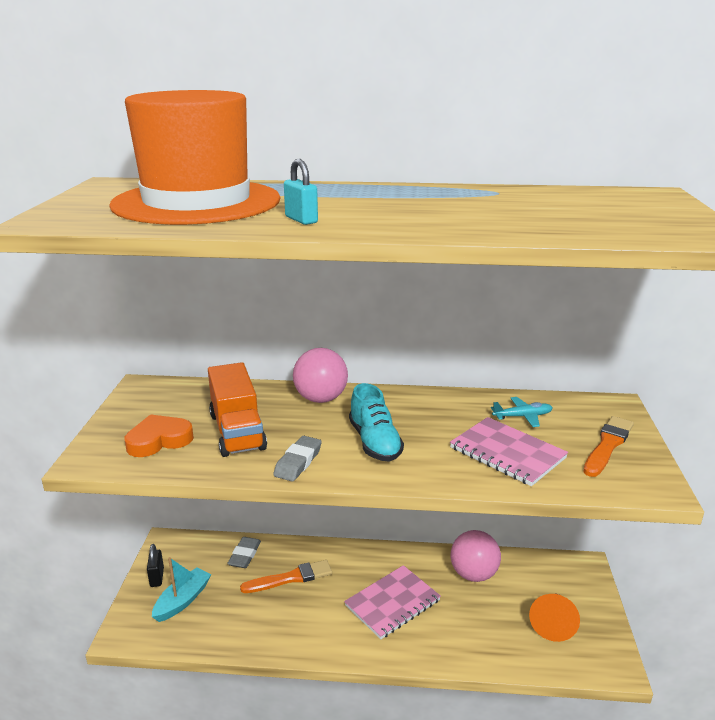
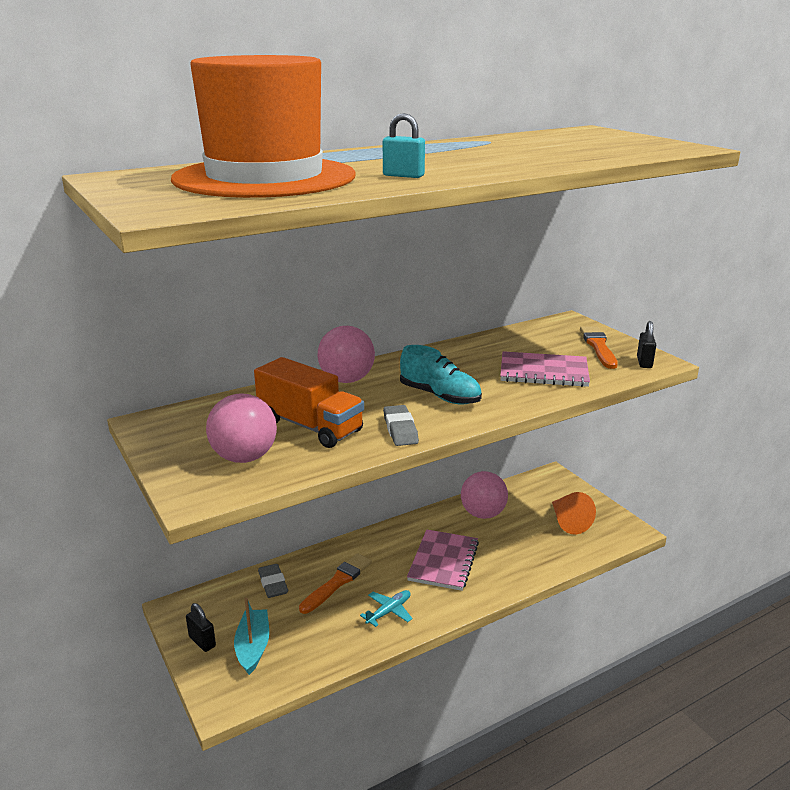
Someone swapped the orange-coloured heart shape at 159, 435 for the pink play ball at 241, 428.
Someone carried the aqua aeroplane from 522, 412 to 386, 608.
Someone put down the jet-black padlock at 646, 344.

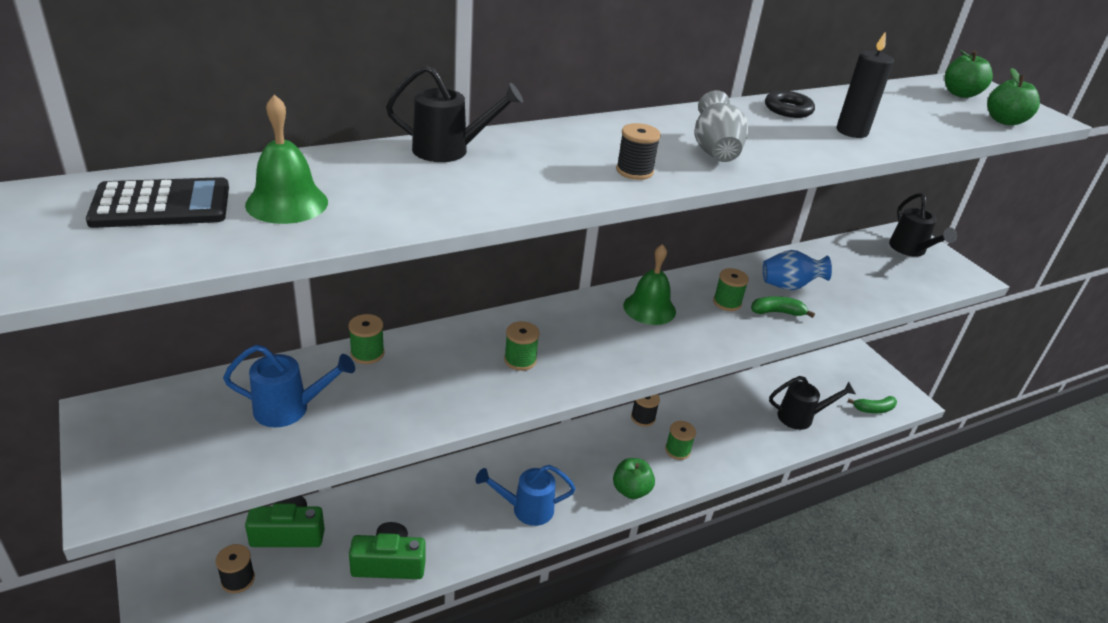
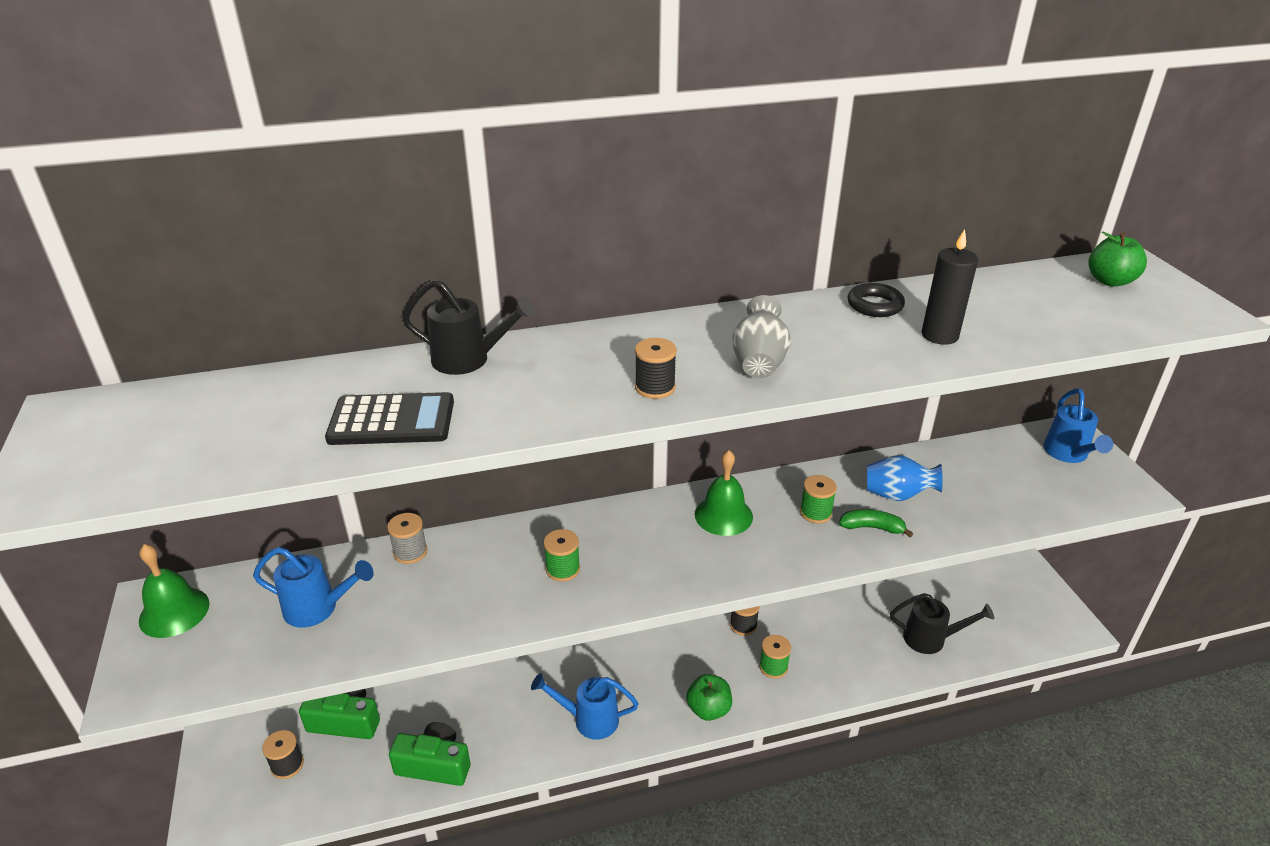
Someone carried the leaf-green school bell from 286, 159 to 174, 591.
Someone carried the jet-black pocket calculator from 157, 202 to 389, 418.
Someone repainted the leaf-green reel of thread at 366, 339, which became the ash-grey reel of thread at 407, 538.
Someone repainted the jet-black watering can at 923, 225, which became the royal blue watering can at 1078, 425.
Someone took away the leaf-green toy banana at 872, 404.
Someone took away the leaf-green toy apple at 1013, 96.

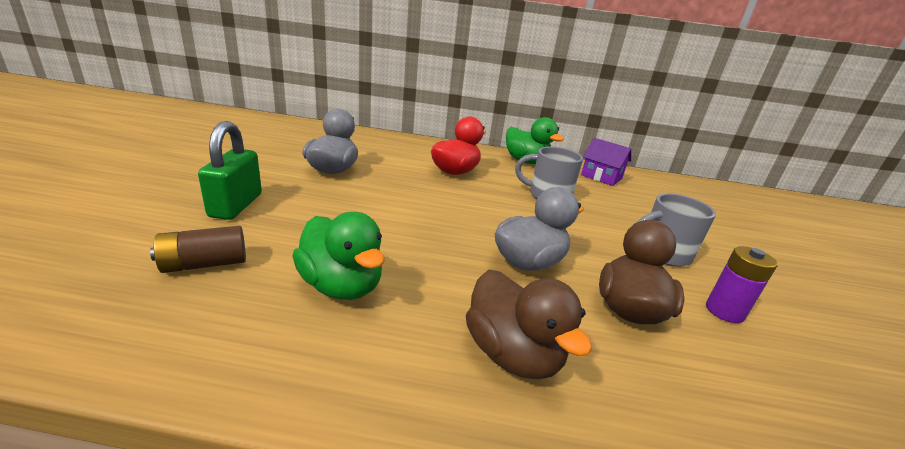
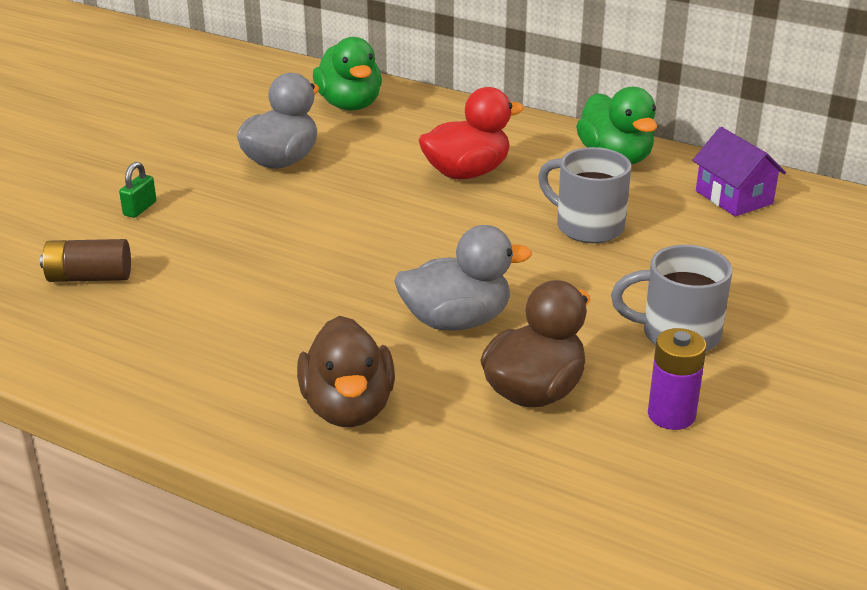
Someone scaled the leaf-green padlock at 230, 170 by 0.48.
Someone carried the leaf-green toy duck from 338, 256 to 347, 74.

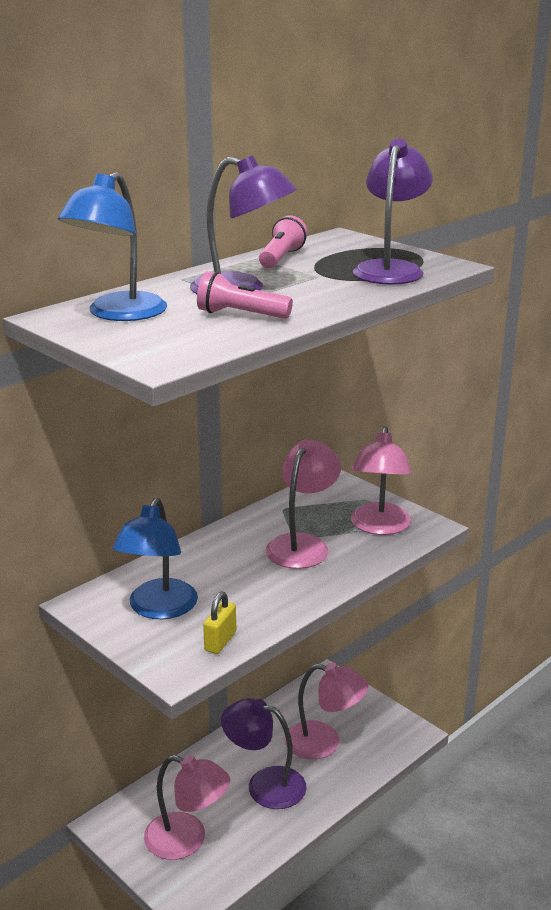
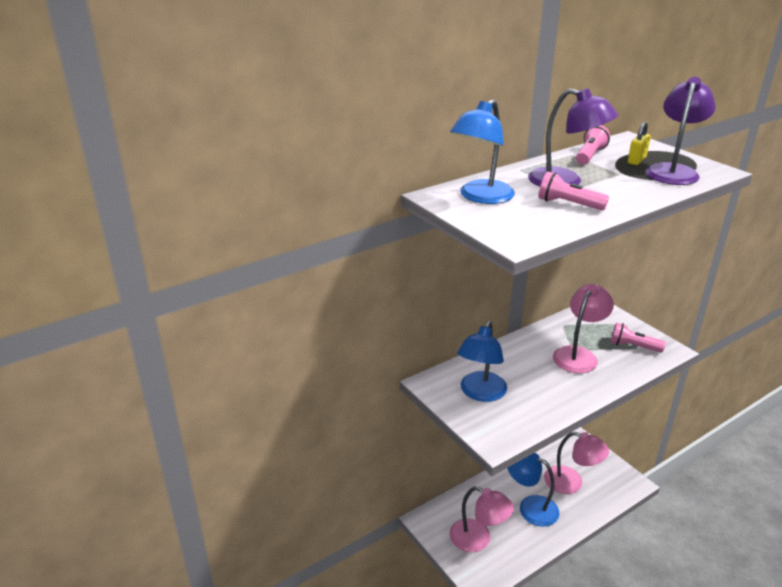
Someone repainted the royal purple lamp at 264, 753, which became the royal blue lamp at 533, 490.
Someone swapped the pink lamp at 381, 480 for the pink torch at 638, 338.
Someone carried the bright yellow padlock from 219, 623 to 639, 143.

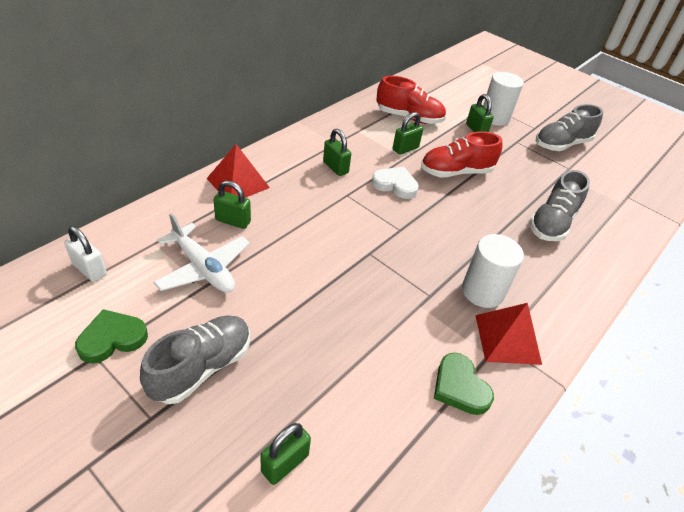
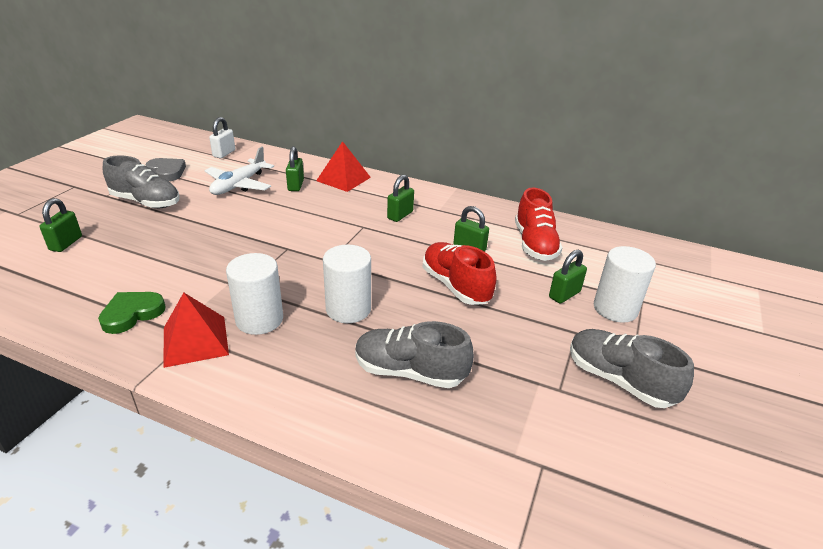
Someone rotated the leaf-green padlock at 285, 454 by 75 degrees clockwise.
Someone repainted the leaf-green heart shape at 111, 336, which became the ash-grey heart shape at 166, 169.
Someone put down the snow-white cylinder shape at 347, 284.
Someone took away the snow-white heart shape at 395, 183.

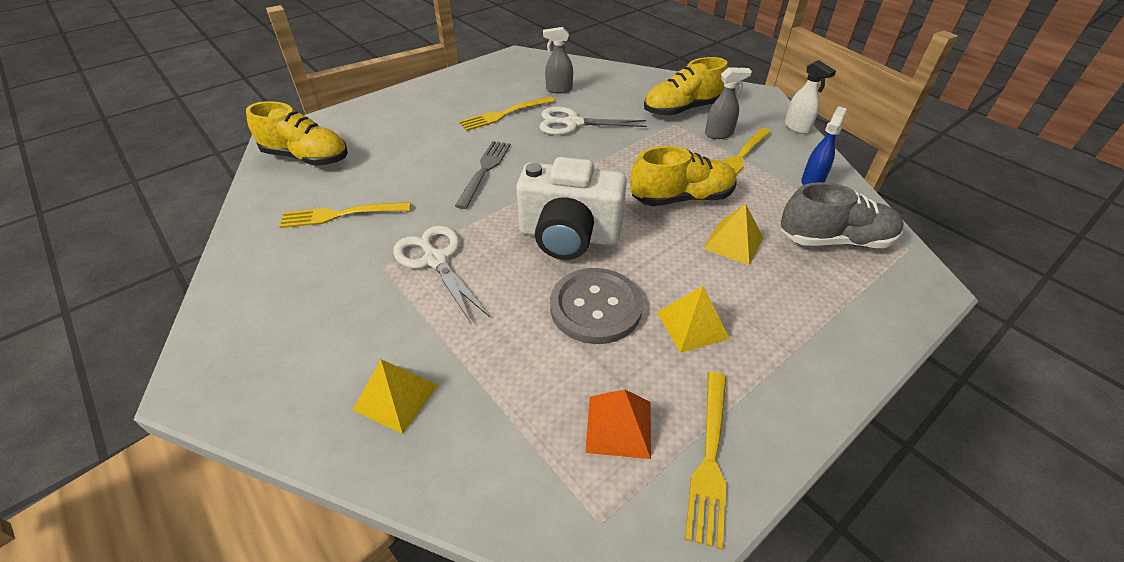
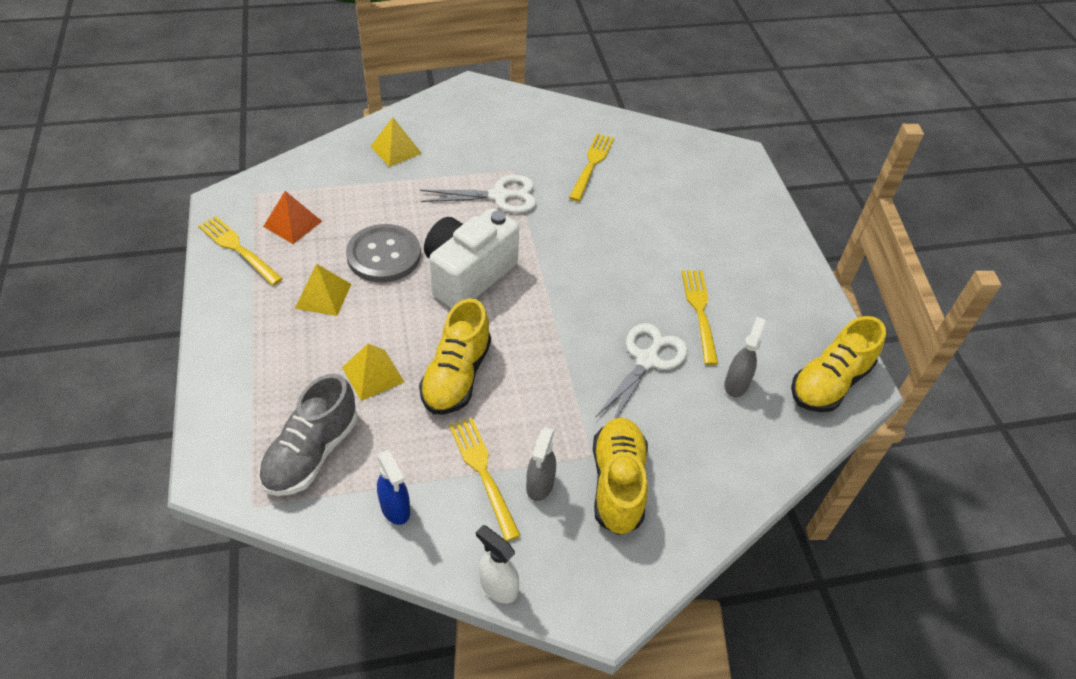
Someone rotated the snow-white sprayer at 810, 97 by 45 degrees clockwise.
Someone carried the bright yellow lace-up shoe from 297, 133 to 838, 364.
Someone took away the ash-grey table fork at 483, 175.

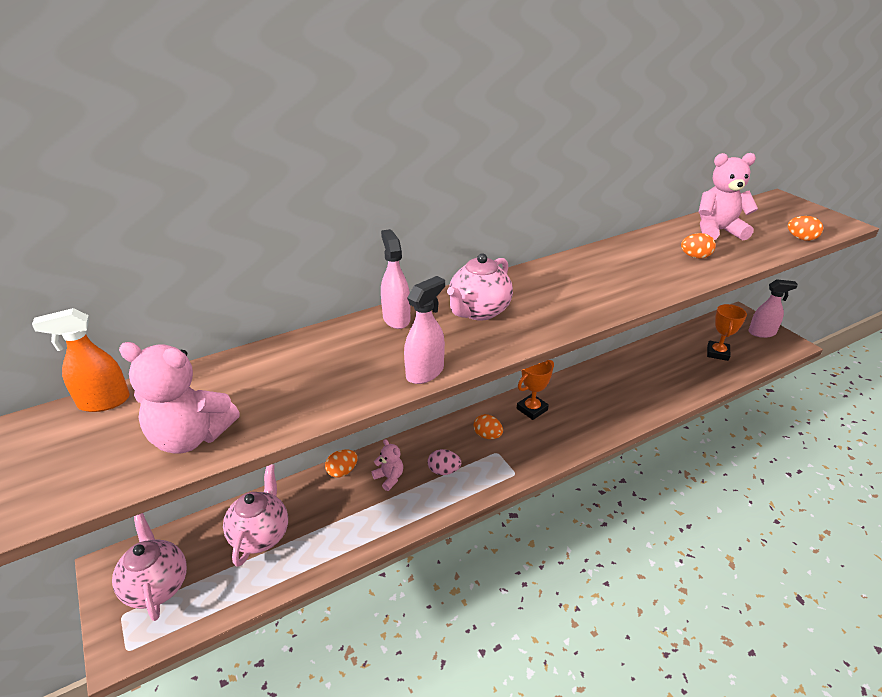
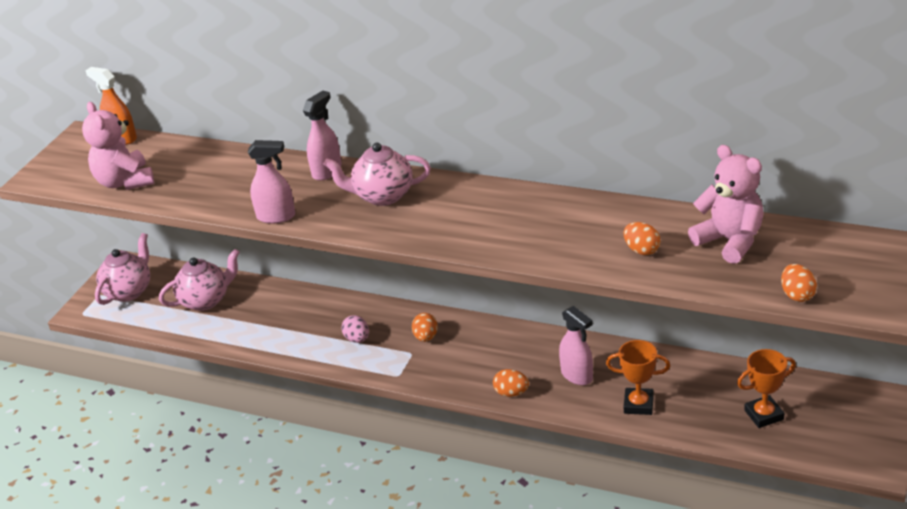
Someone carried the orange-coloured egg from 341, 463 to 511, 383.
Someone carried the pink sprayer from 773, 308 to 576, 345.
Someone carried the orange-coloured trophy from 535, 390 to 638, 377.
Someone took away the pink teddy bear at 387, 465.

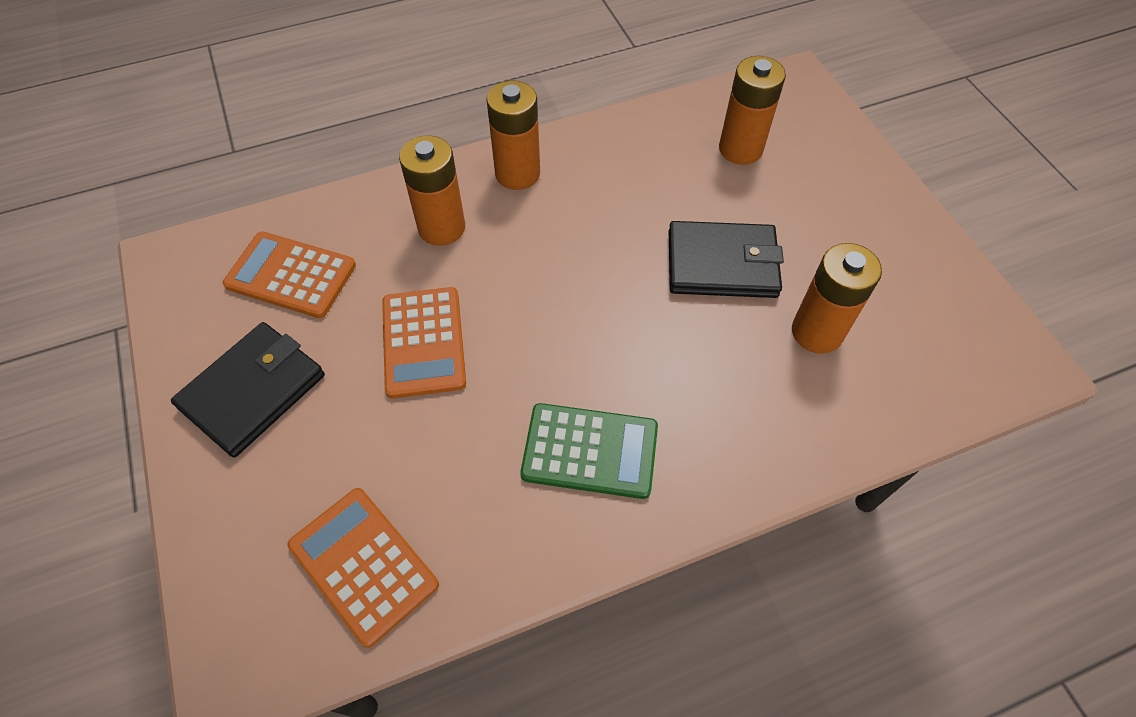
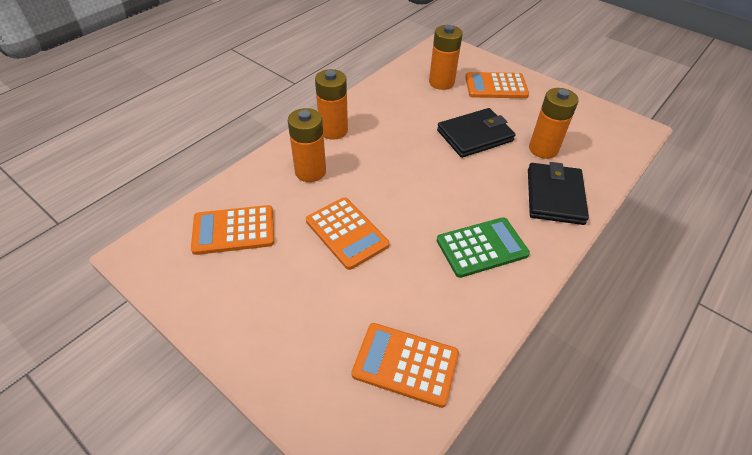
Someone put down the orange-coloured pocket calculator at 497, 85.
Someone carried the jet-black billfold from 248, 390 to 558, 193.

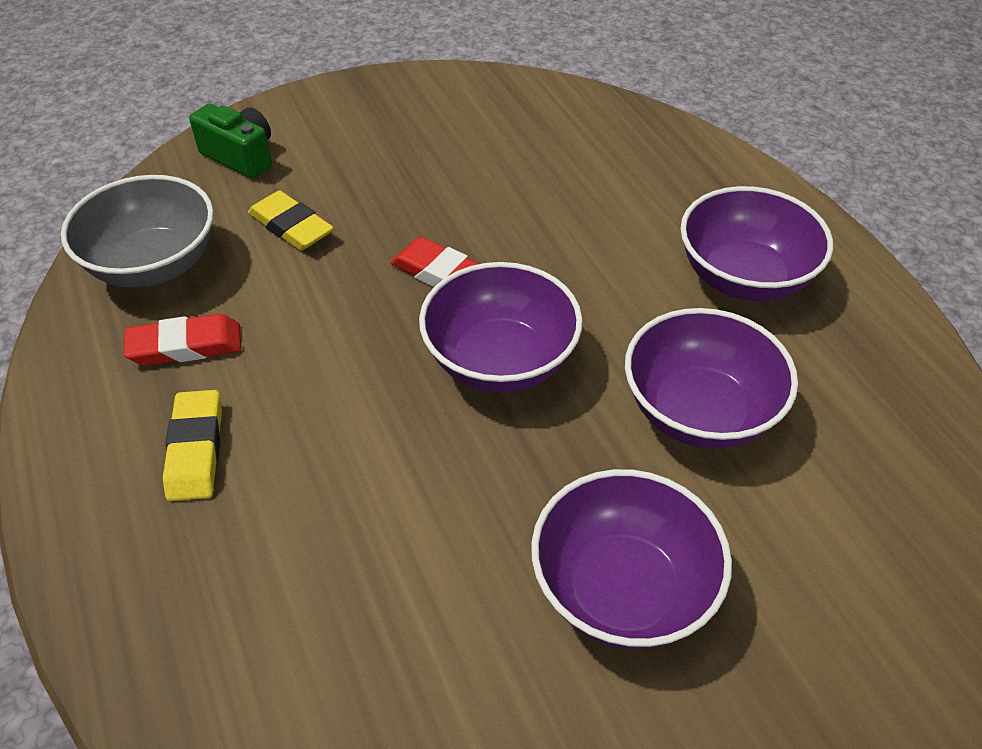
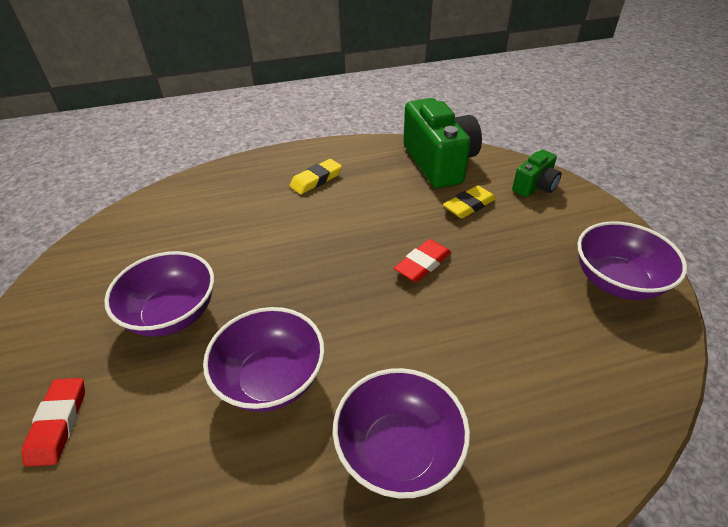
Someone carried the scarlet gum eraser from 182, 340 to 53, 422.
Someone rotated the bright yellow gum eraser at 192, 445 by 45 degrees counterclockwise.
Someone swapped the ash-grey deep dish at 137, 231 for the leaf-green photo camera at 442, 143.
Someone carried the royal purple deep dish from 501, 327 to 632, 260.

